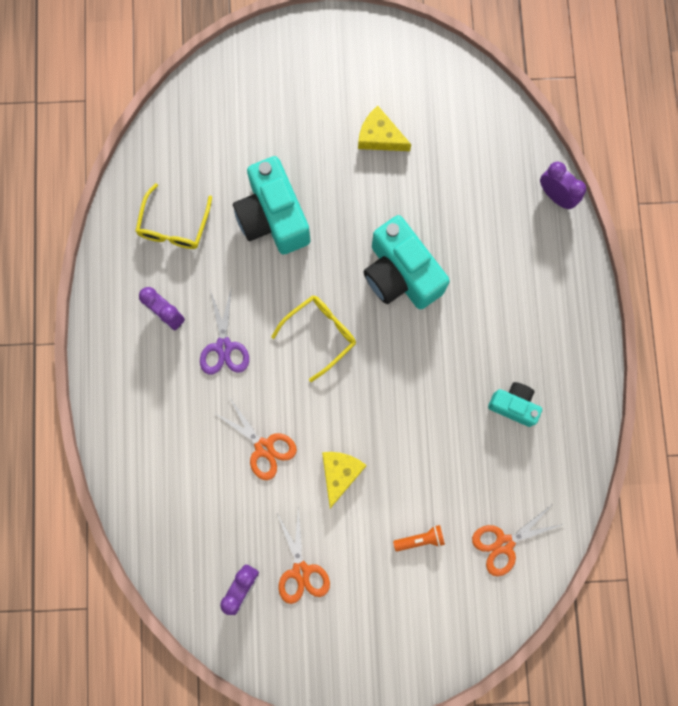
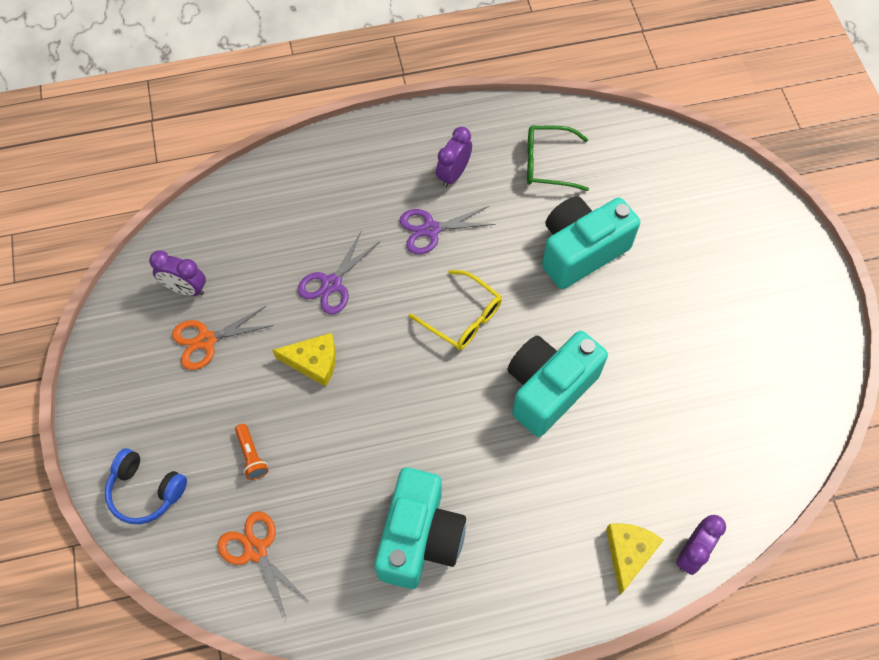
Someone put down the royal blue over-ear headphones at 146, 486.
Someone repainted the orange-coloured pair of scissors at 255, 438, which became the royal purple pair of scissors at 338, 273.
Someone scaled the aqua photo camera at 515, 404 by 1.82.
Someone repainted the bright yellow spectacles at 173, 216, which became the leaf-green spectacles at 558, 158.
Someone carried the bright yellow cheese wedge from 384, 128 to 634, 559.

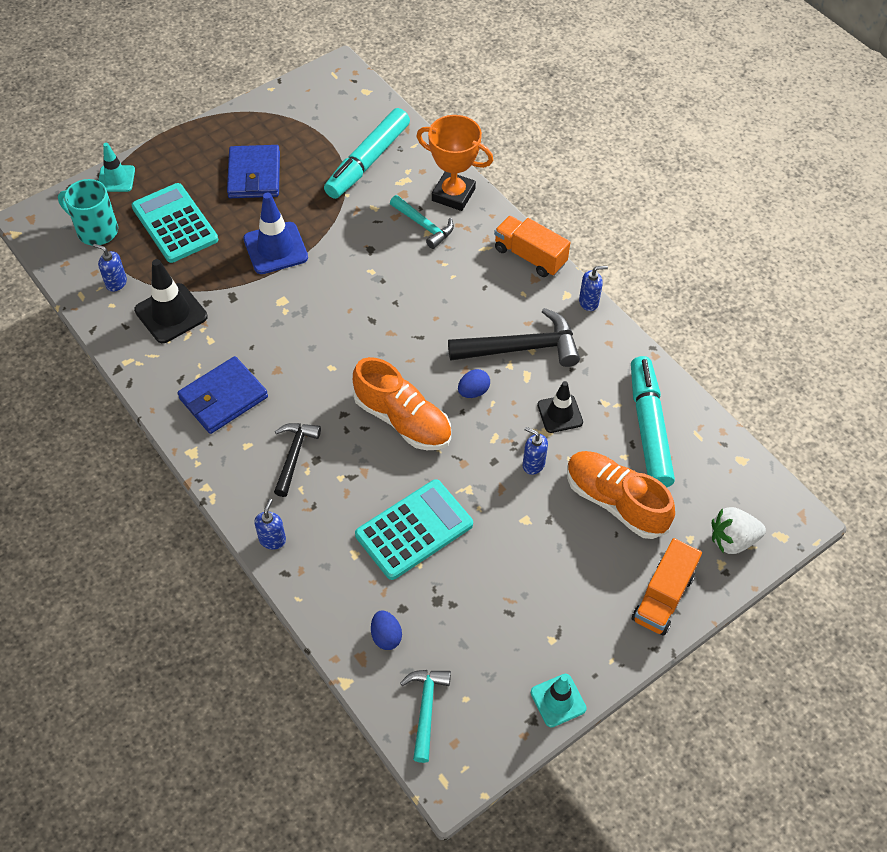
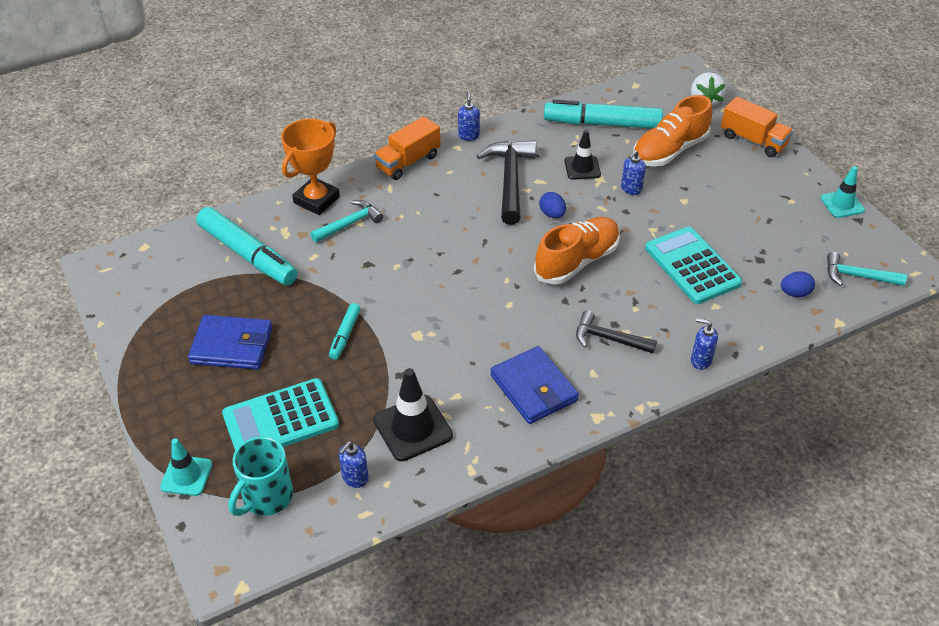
Someone swapped the royal blue traffic cone at 275, 233 for the aqua marker pen at 345, 331.

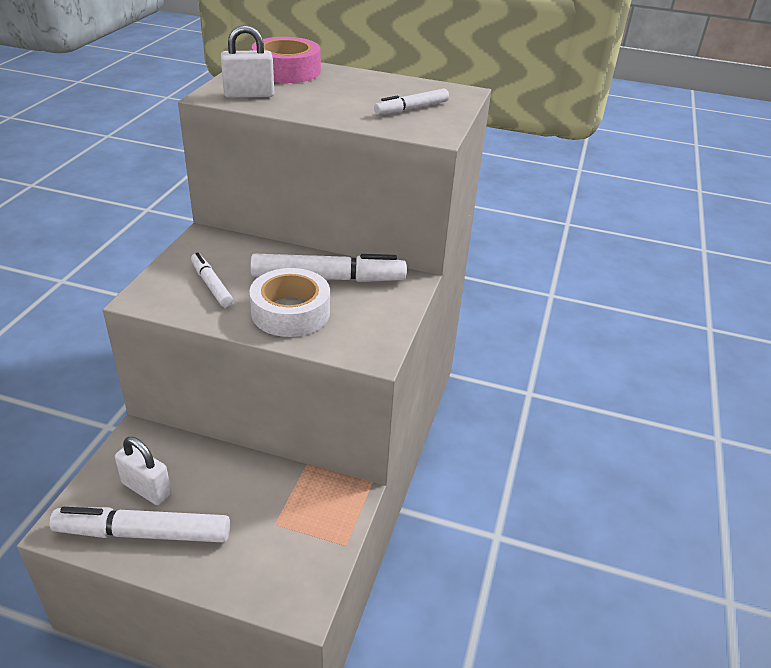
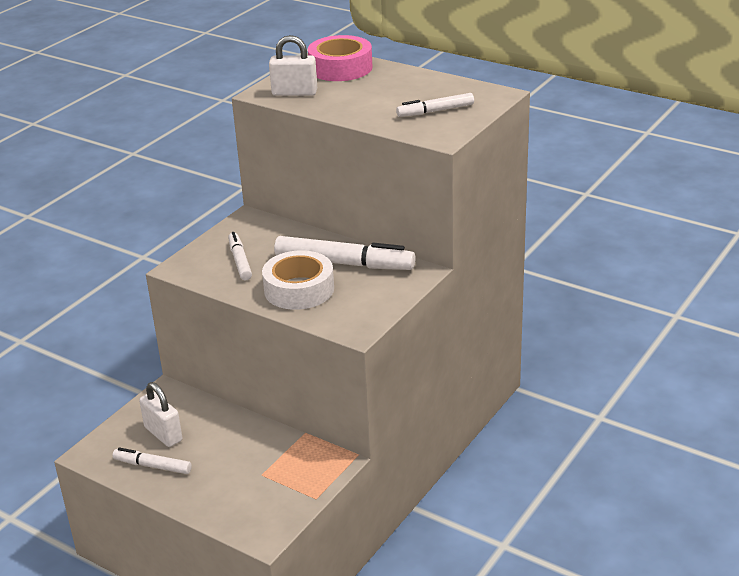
Someone scaled the snow-white marker pen at 139, 525 by 0.56.

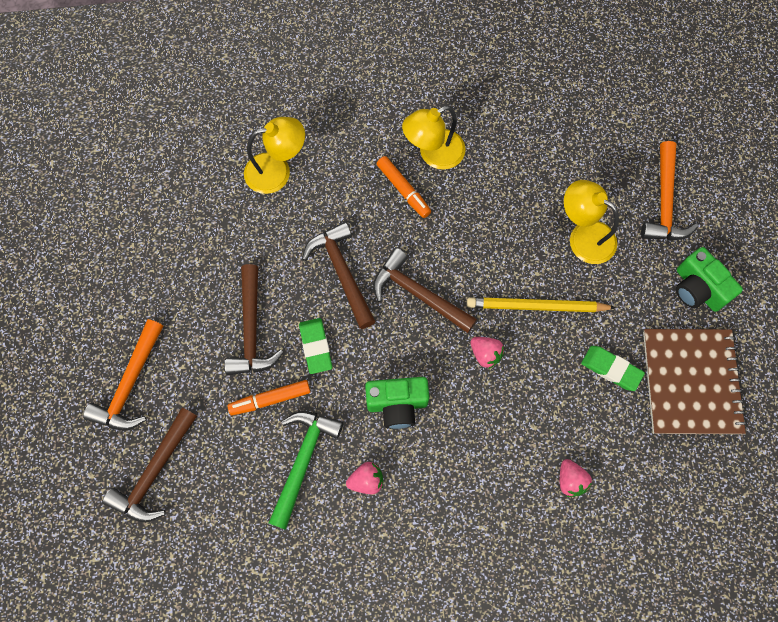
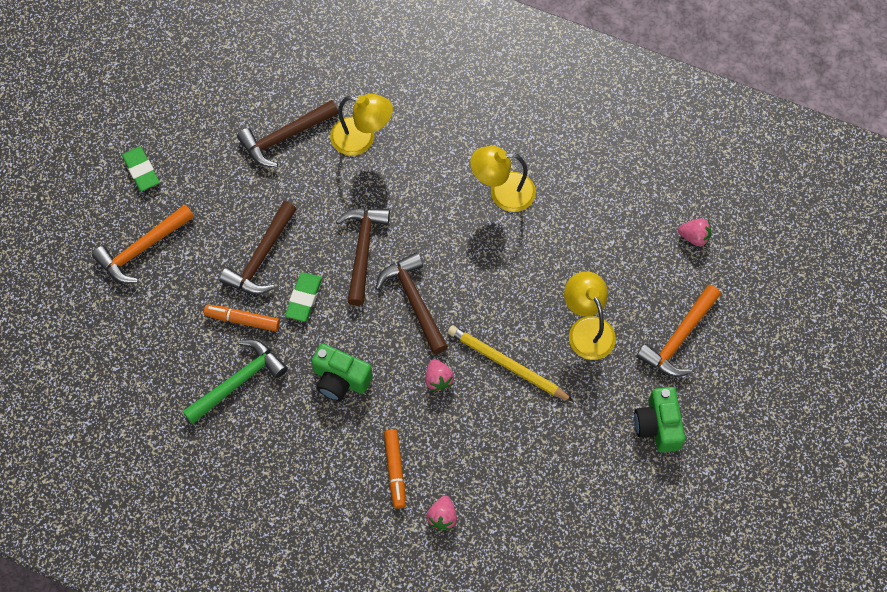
Someone carried the leaf-green gum eraser from 613, 368 to 141, 169.
Someone carried the dark brown hammer from 149, 465 to 287, 133.
Someone carried the orange-coloured marker pen from 404, 187 to 394, 469.
Someone carried the pink berry from 364, 478 to 694, 232.
Someone took away the dark brown notebook at 695, 381.

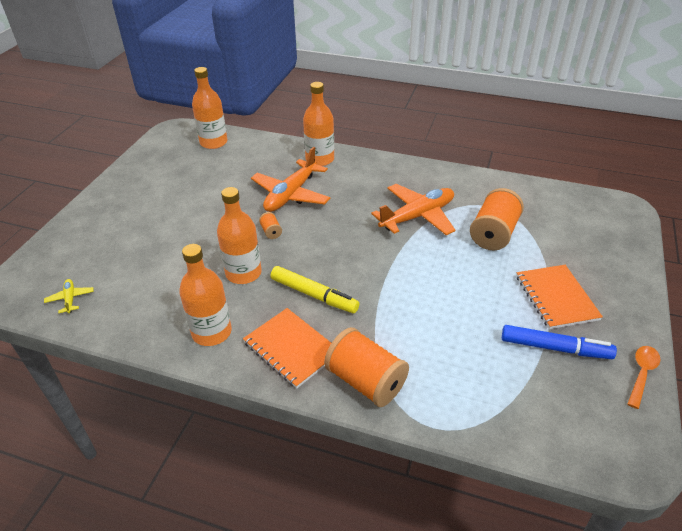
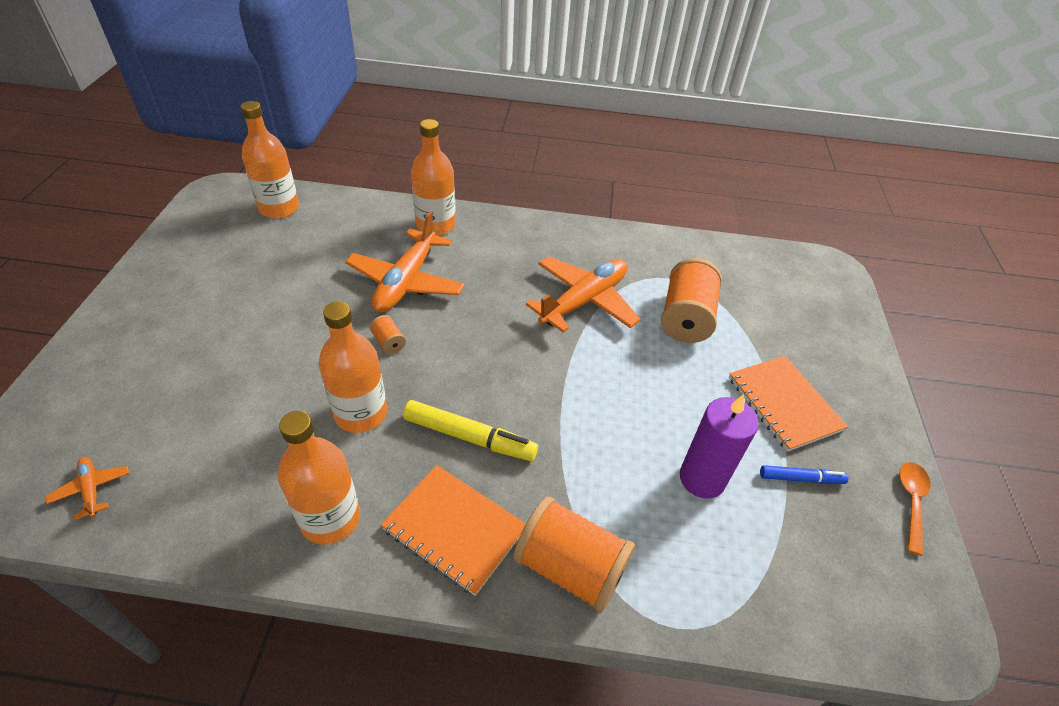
Someone repainted the bright yellow aeroplane at 69, 296, which became the orange-coloured aeroplane at 87, 488.
Someone put down the royal purple wax candle at 719, 446.
Someone scaled the royal blue marker pen at 559, 342 by 0.60.

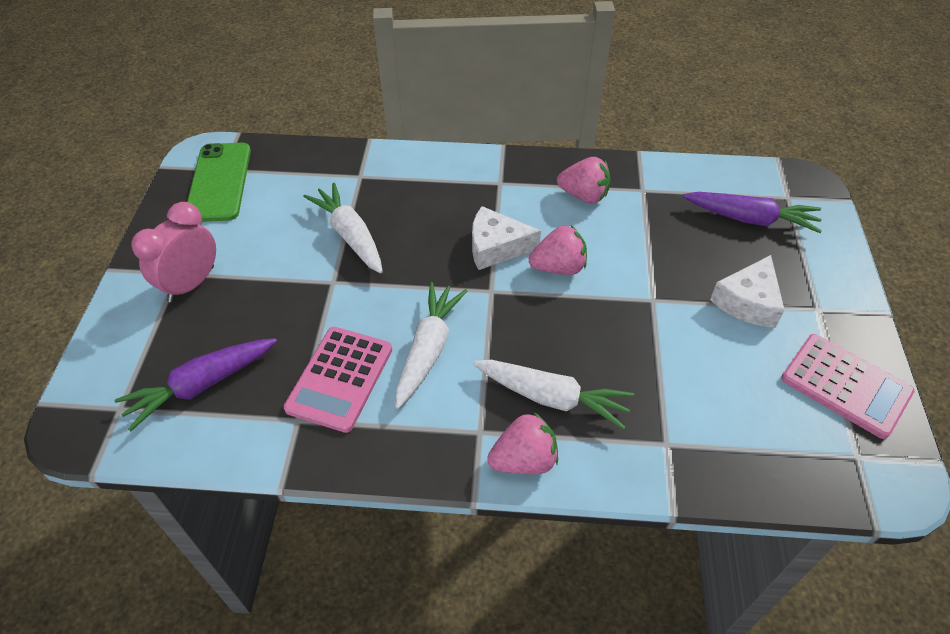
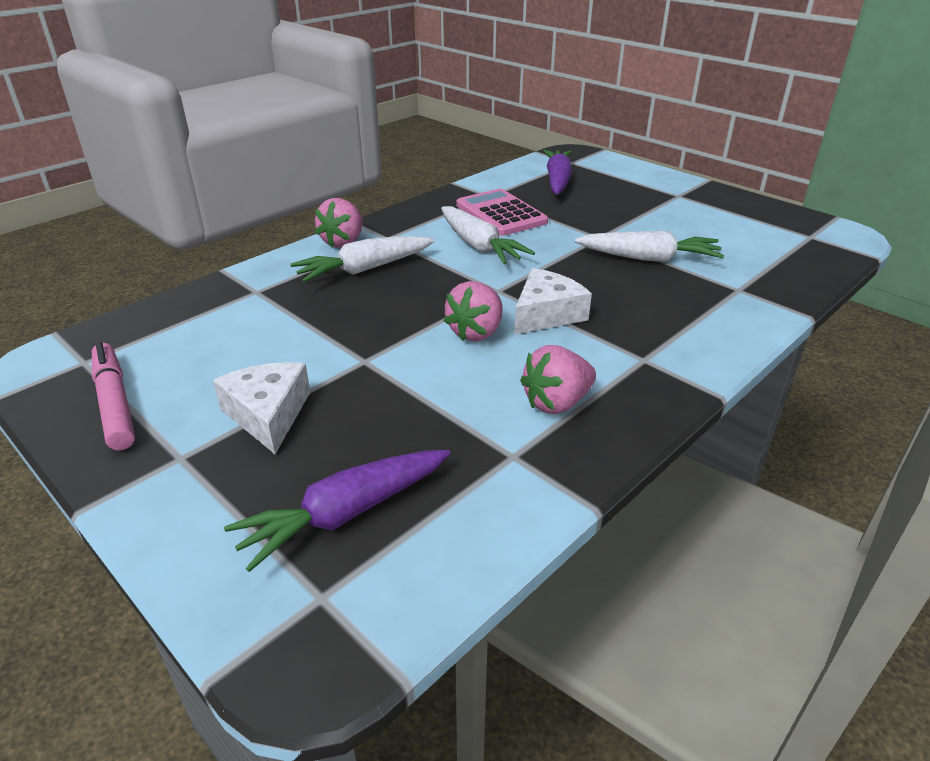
Someone swapped the pink pocket calculator at 848, 386 for the pink marker pen at 113, 396.
Someone took away the pink clock at 173, 252.
Someone took away the leaf-green smartphone at 219, 182.

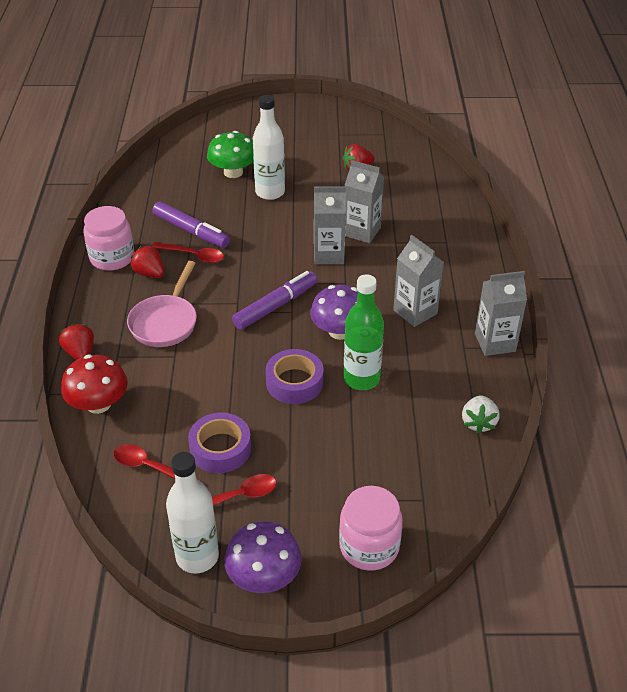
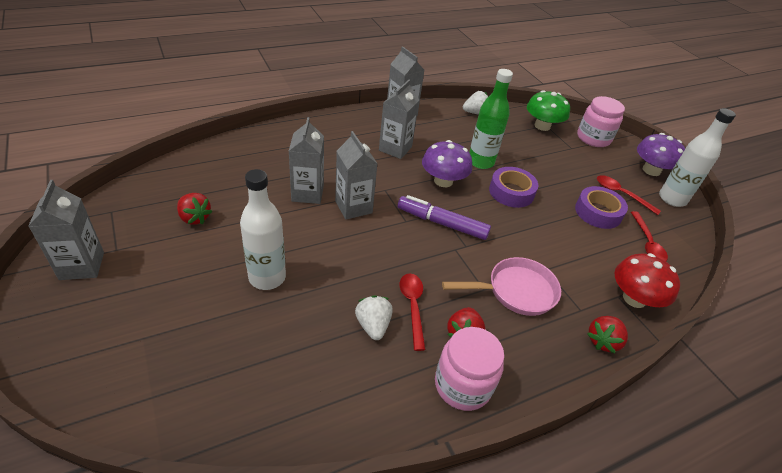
Someone put down the ash-grey carton at 66, 230.
Someone swapped the royal purple marker pen at 191, 224 for the snow-white berry at 374, 317.
Someone carried the leaf-green fungus from 230, 154 to 548, 110.

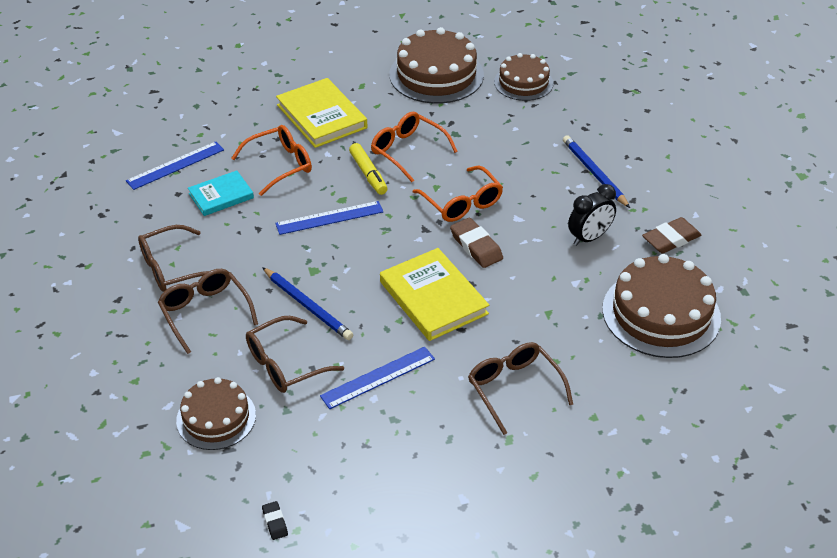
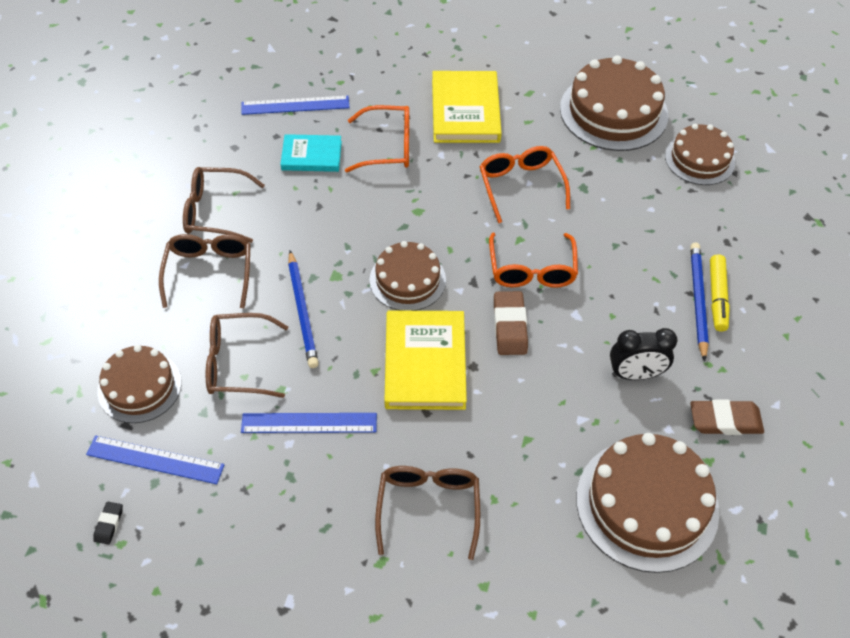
Someone carried the royal blue ruler from 329, 218 to 155, 460.
Someone put down the dark brown layer cake at 408, 276.
Someone carried the bright yellow marker pen from 368, 169 to 720, 292.

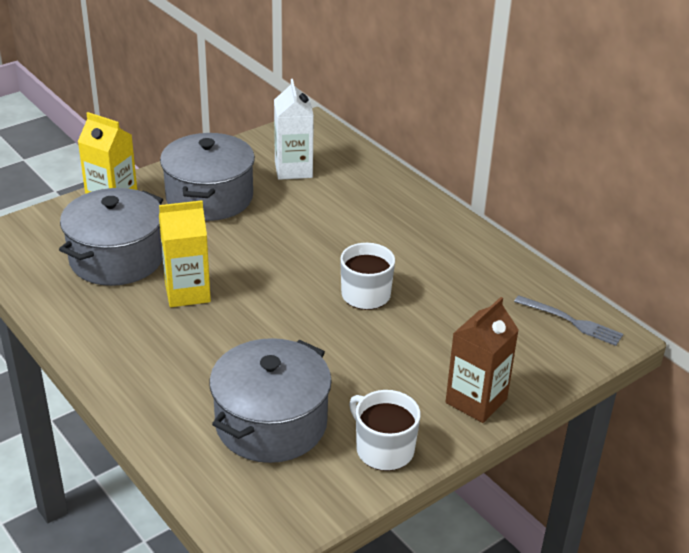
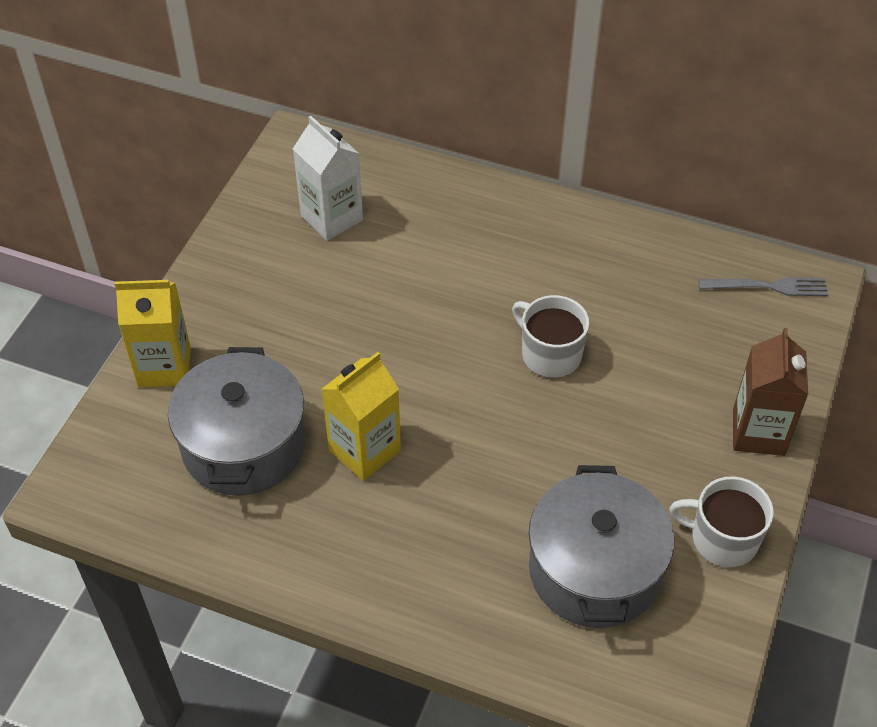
Someone took away the ash-grey cooking pot at 207, 177.

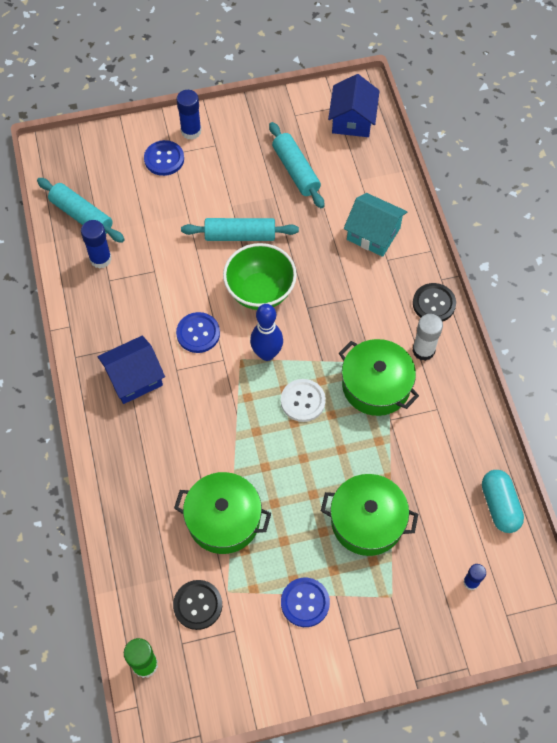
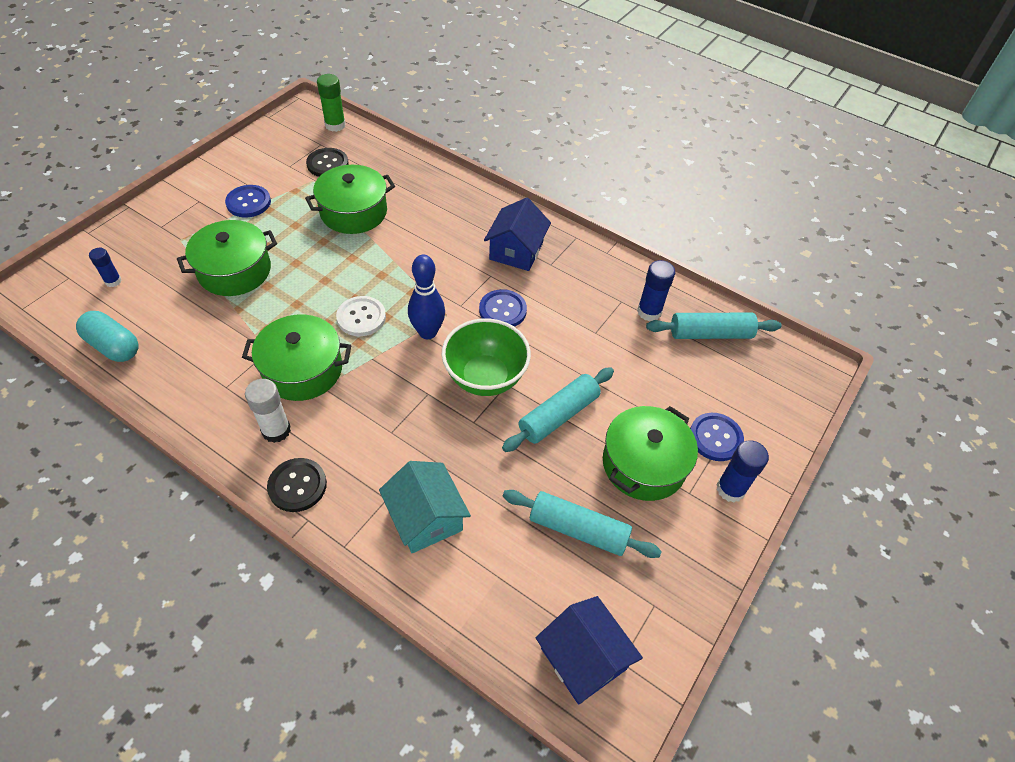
Someone rotated the aqua house at 375, 225 by 75 degrees clockwise.
Someone put down the leaf-green cooking pot at 650, 453.

